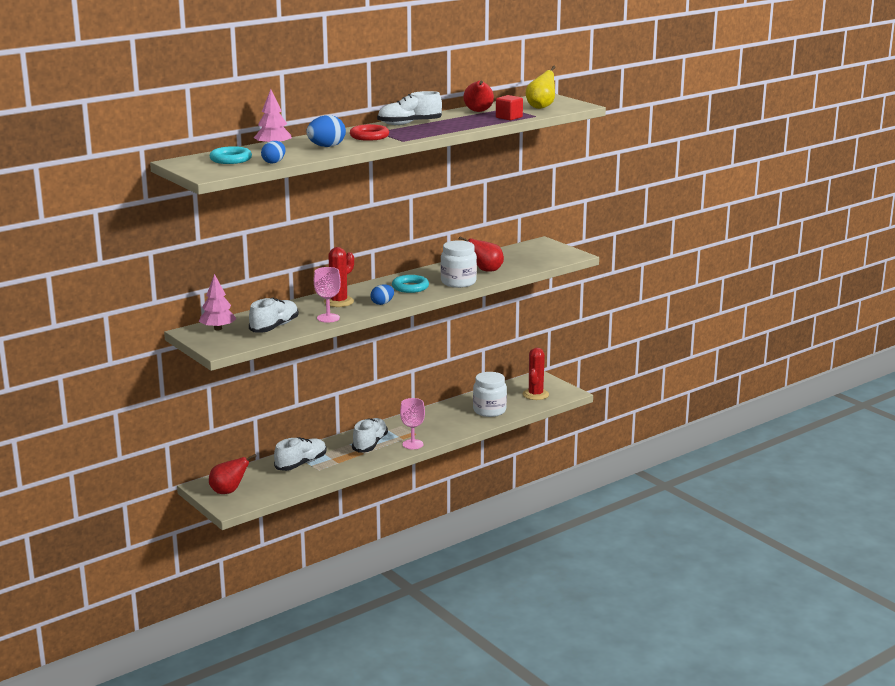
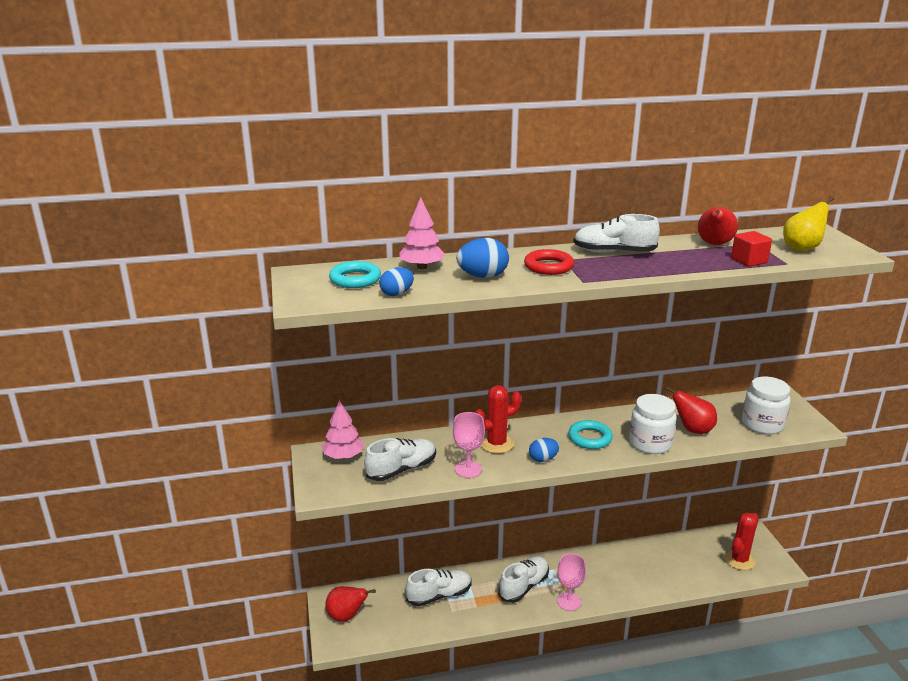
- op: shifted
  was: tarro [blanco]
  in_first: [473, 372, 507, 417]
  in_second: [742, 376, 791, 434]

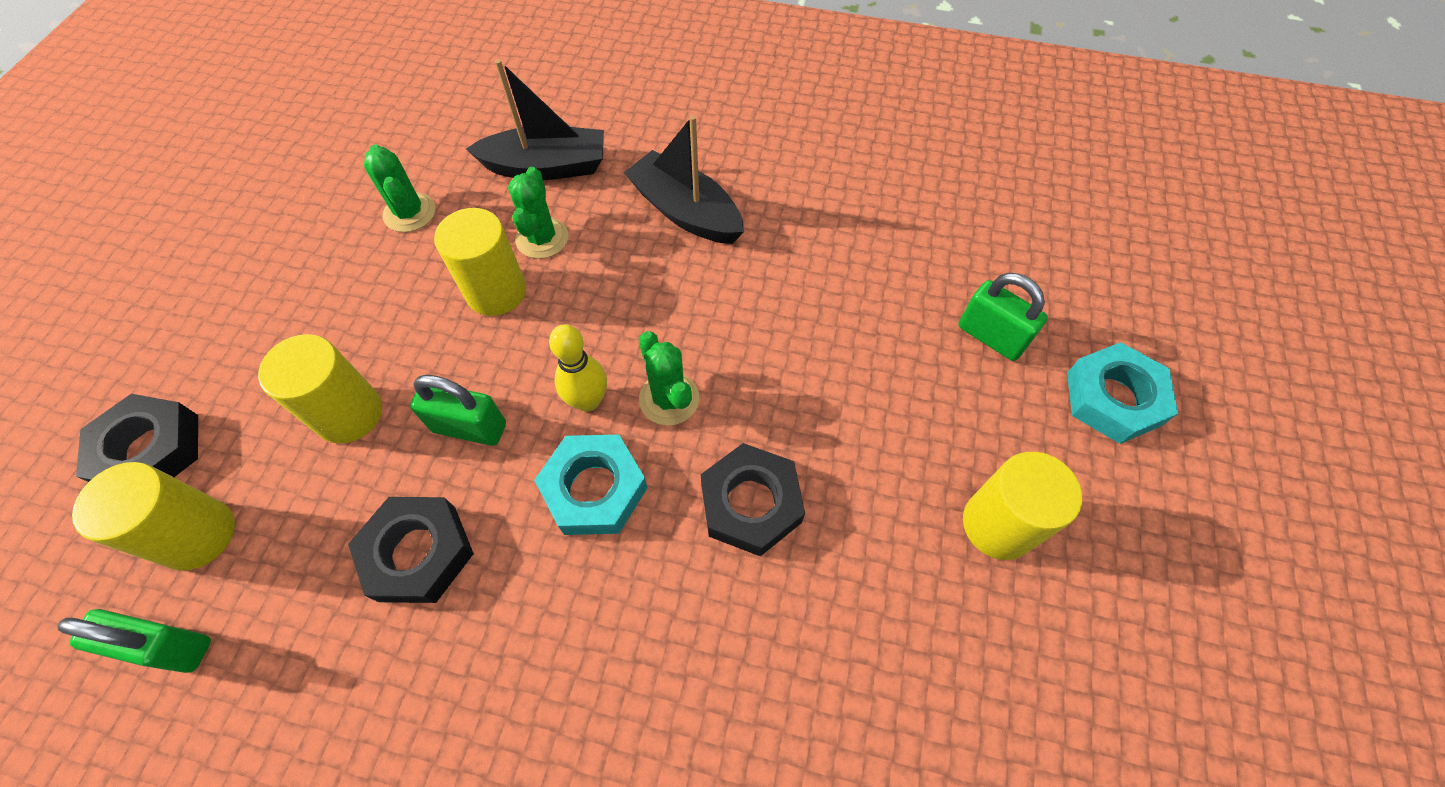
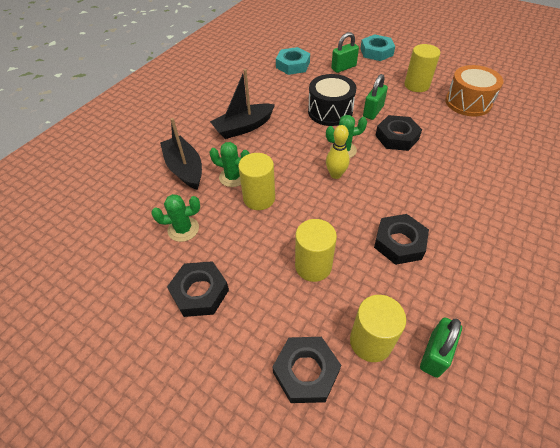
- op: new
  now: tuerca [negro]
  in_second: [167, 261, 229, 317]
- op: new
  now: tambor [negro]
  in_second: [308, 74, 356, 126]
- op: new
  now: tambor [naranja]
  in_second: [445, 65, 504, 116]
- op: shifted
  was: candado [verde]
  in_first: [410, 375, 506, 446]
  in_second: [363, 74, 388, 120]
- op: shifted
  was: tuerca [turquesa]
  in_first: [534, 434, 648, 535]
  in_second: [276, 47, 310, 75]
- op: rotated
  was: barco [negro]
  in_first: [466, 59, 604, 180]
  in_second: [160, 118, 202, 190]
  clockwise: -45

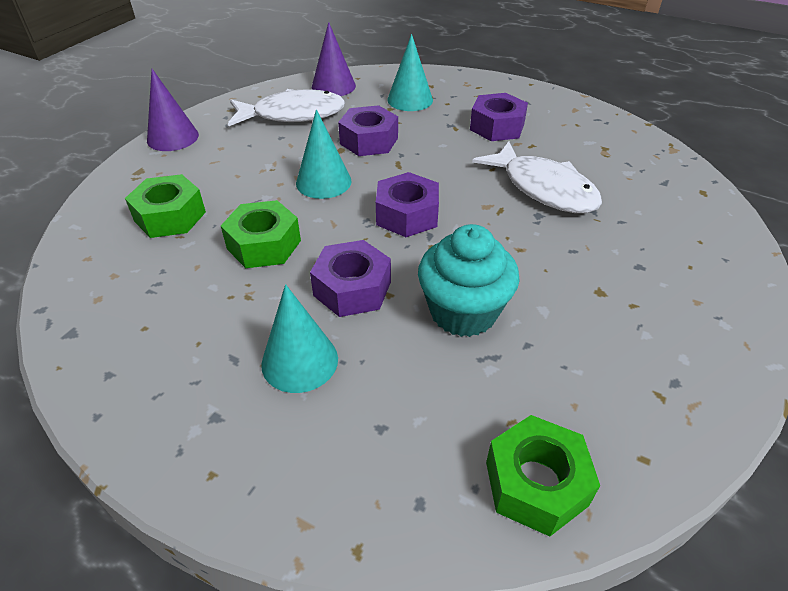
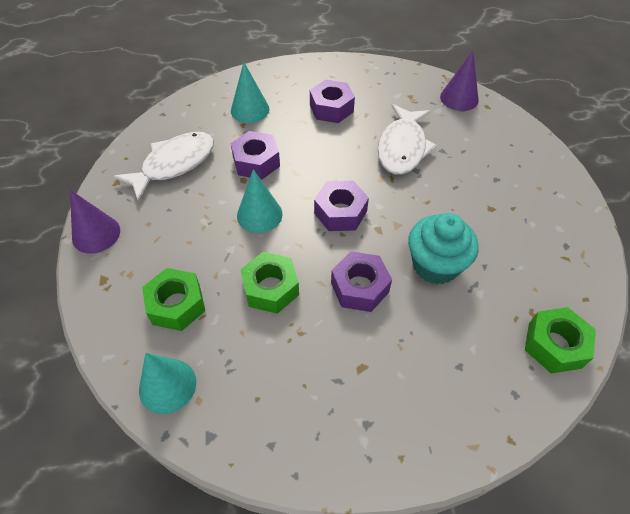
- op: shifted
  was: cono [turquesa]
  in_first: [261, 284, 338, 393]
  in_second: [139, 353, 196, 414]
- op: shifted
  was: cono [morado]
  in_first: [312, 22, 356, 96]
  in_second: [440, 51, 479, 111]
- op: rotated
  was: pez [blanco]
  in_first: [472, 141, 602, 213]
  in_second: [378, 104, 437, 175]
  clockwise: 90

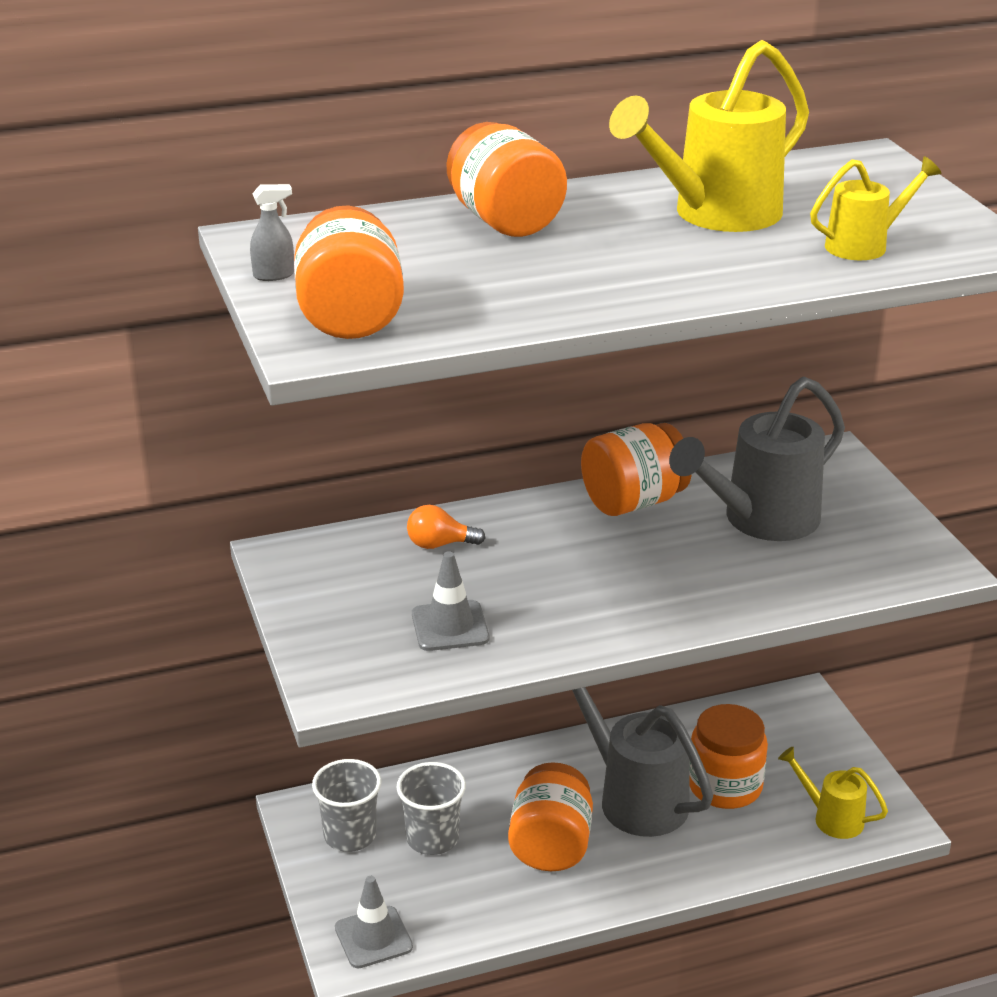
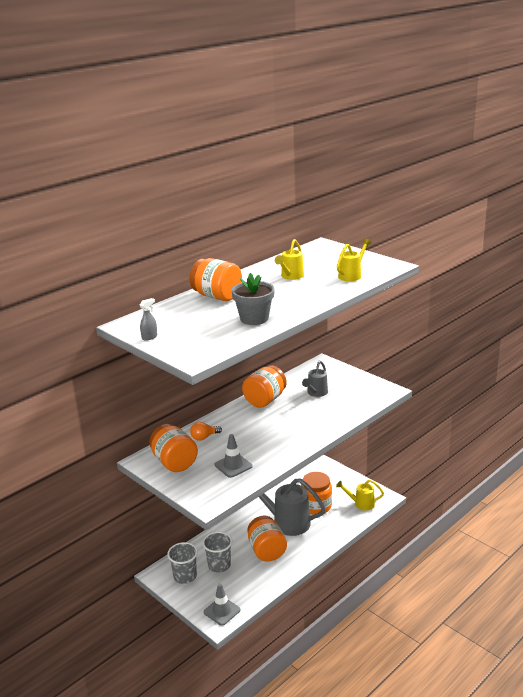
- op: new
  now: maceta [gris]
  in_second: [232, 273, 275, 325]
- op: shifted
  was: tarro [naranja]
  in_first: [294, 206, 404, 339]
  in_second: [149, 424, 198, 472]
- op: scaled
  was: regadera [amarillo]
  in_first: [609, 40, 809, 232]
  in_second: [275, 239, 304, 280]
  ratio: 0.55
- op: scaled
  was: regadera [gris]
  in_first: [669, 377, 845, 541]
  in_second: [302, 361, 328, 397]
  ratio: 0.55

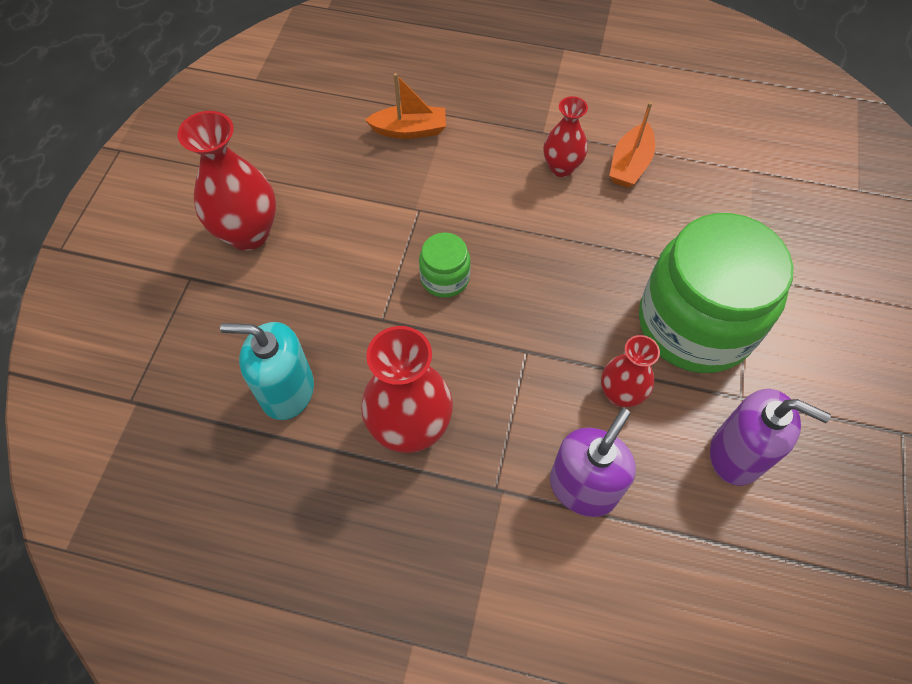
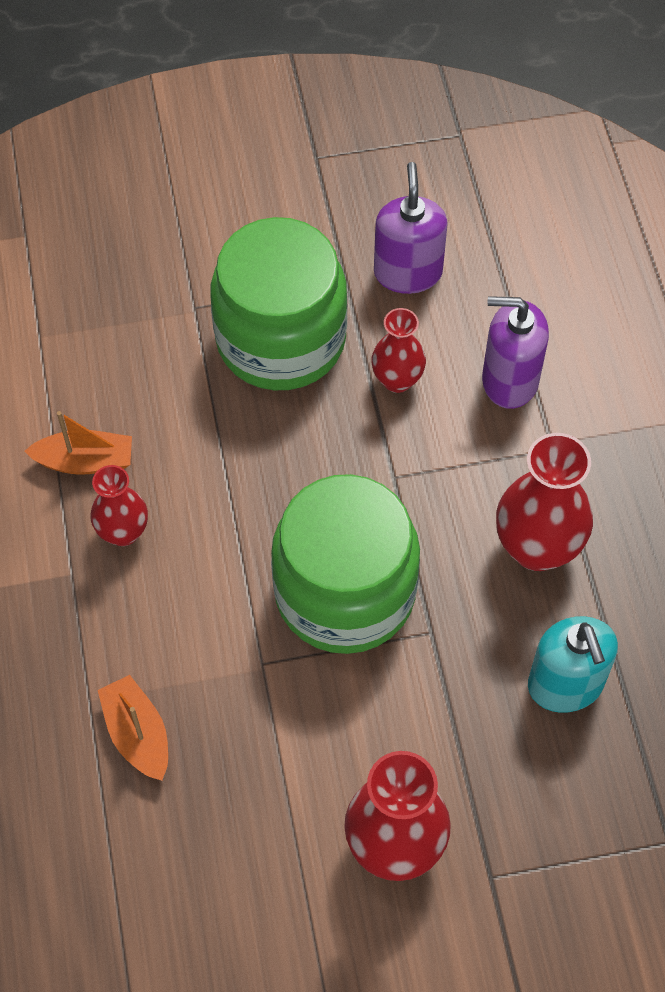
- op: scaled
  was: tarro [verde]
  in_first: [419, 232, 471, 298]
  in_second: [271, 474, 420, 654]
  ratio: 2.31

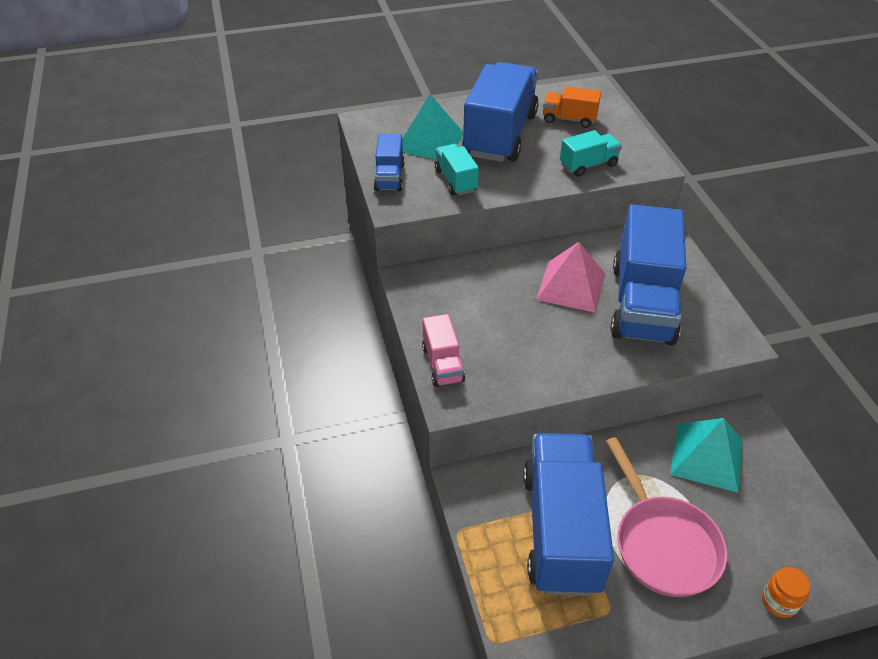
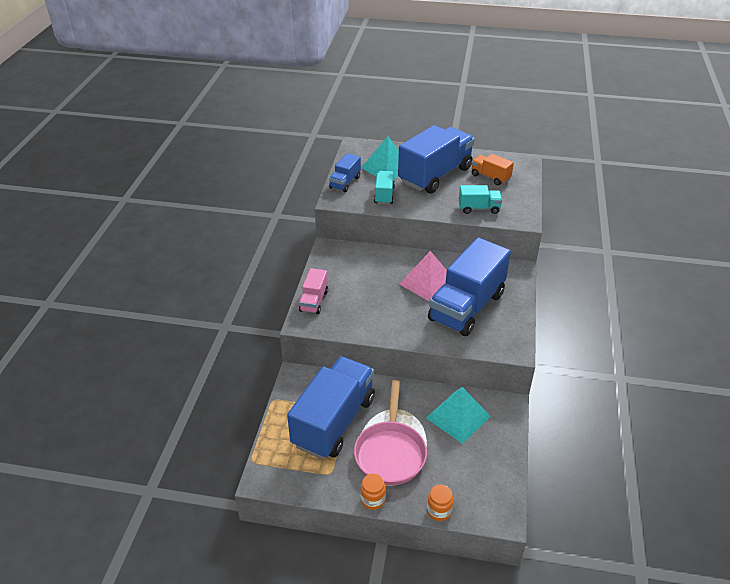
- op: new
  now: tarro [naranja]
  in_second: [360, 474, 386, 510]

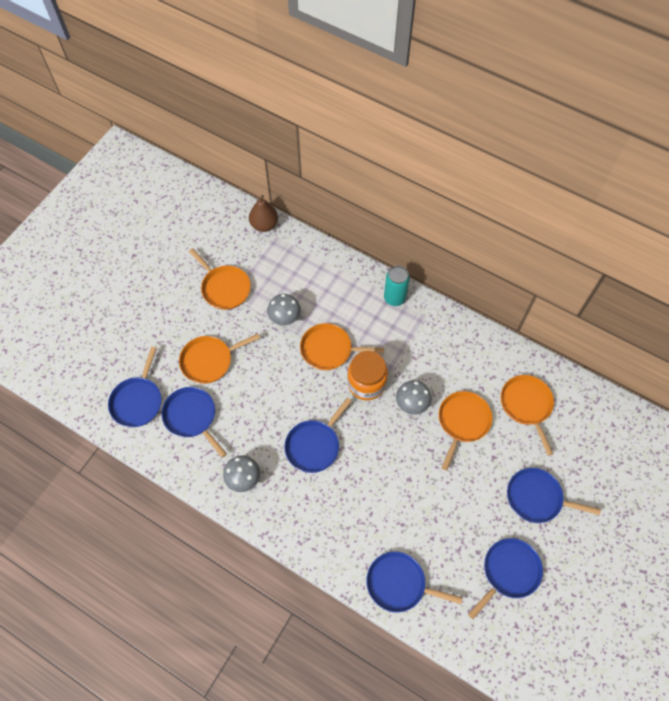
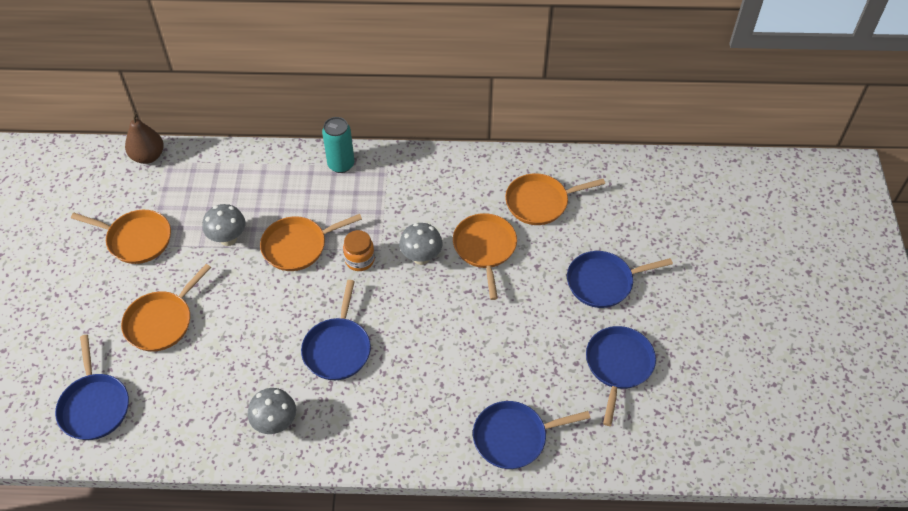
- op: gone
  was: sartén [azul]
  in_first: [162, 387, 227, 458]
- op: rotated
  was: sartén [naranja]
  in_first: [501, 375, 554, 456]
  in_second: [505, 173, 605, 225]
  clockwise: -60
- op: scaled
  was: tarro [naranja]
  in_first: [347, 351, 388, 400]
  in_second: [343, 230, 375, 271]
  ratio: 0.62

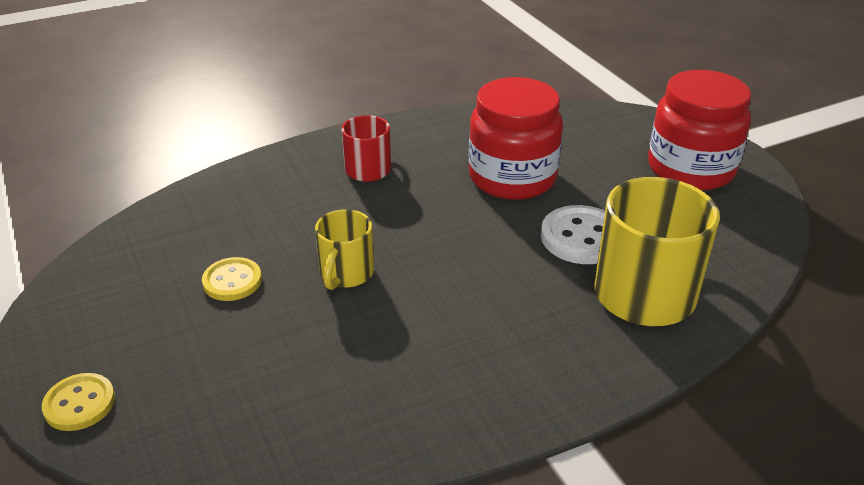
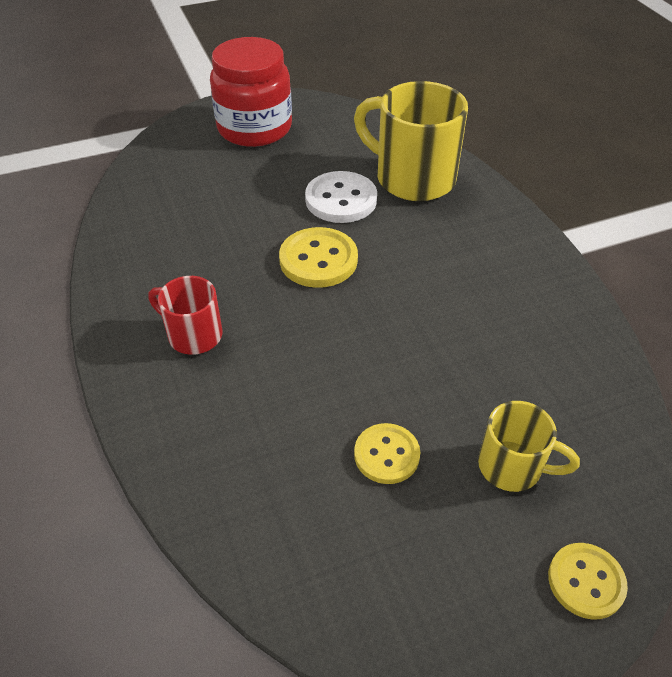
- op: gone
  was: tarro [rojo]
  in_first: [469, 77, 563, 200]
- op: new
  now: botón [amarillo]
  in_second: [279, 227, 358, 288]
- op: shifted
  was: taza [amarillo]
  in_first: [315, 209, 374, 290]
  in_second: [478, 401, 580, 492]

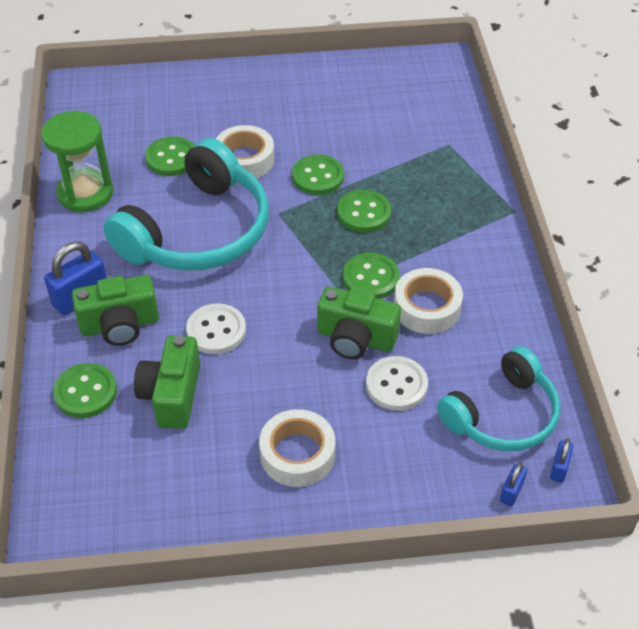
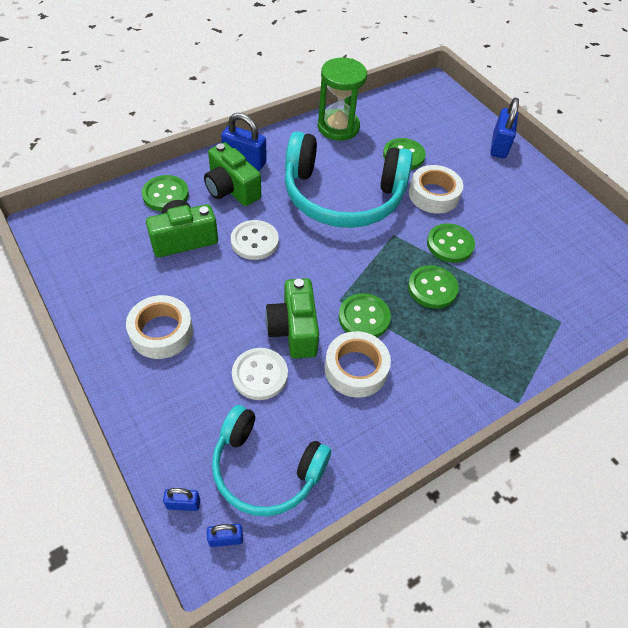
- op: new
  now: candado [azul]
  in_second: [490, 98, 519, 158]

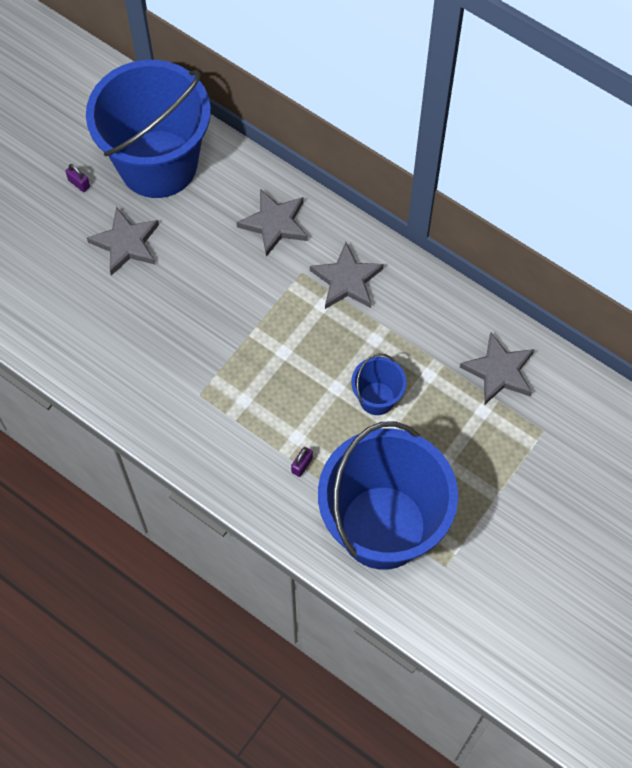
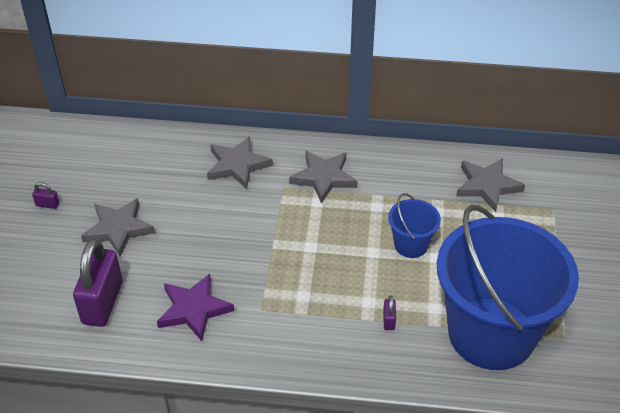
- op: gone
  was: balde [azul]
  in_first: [86, 60, 211, 198]
- op: new
  now: candado [morado]
  in_second: [73, 239, 123, 327]
- op: new
  now: estrella [morado]
  in_second: [157, 274, 234, 341]

